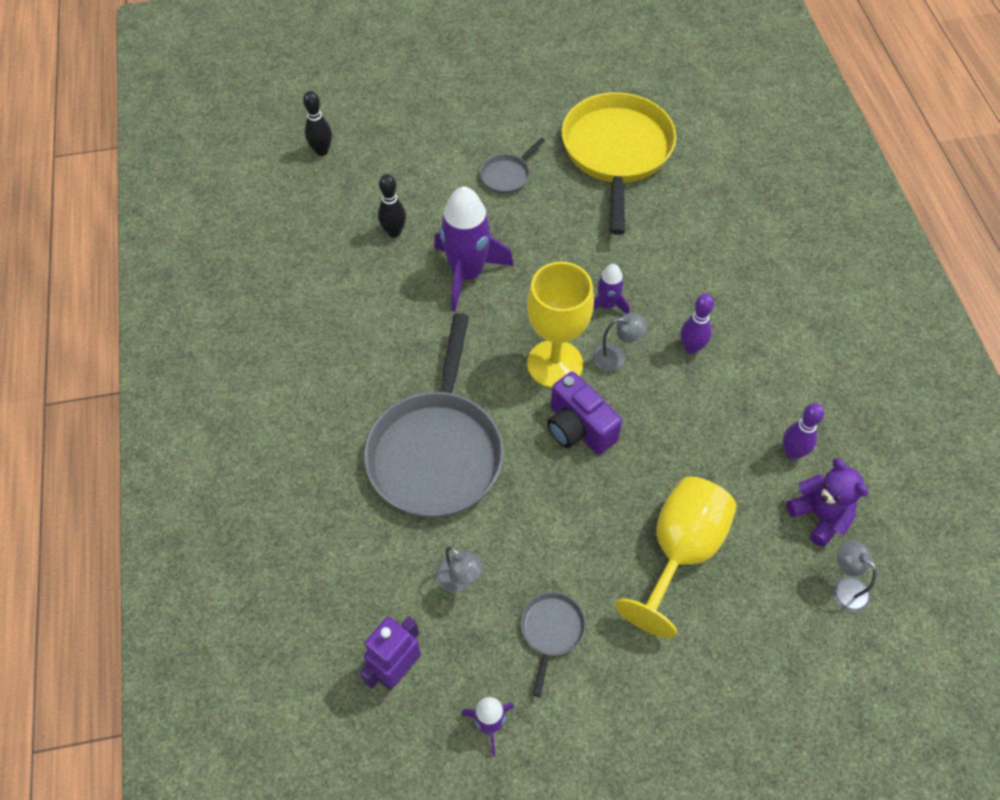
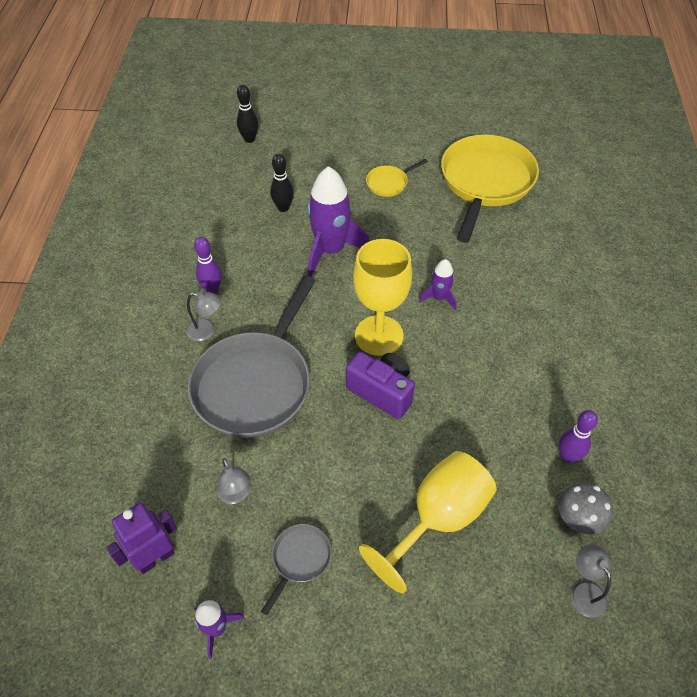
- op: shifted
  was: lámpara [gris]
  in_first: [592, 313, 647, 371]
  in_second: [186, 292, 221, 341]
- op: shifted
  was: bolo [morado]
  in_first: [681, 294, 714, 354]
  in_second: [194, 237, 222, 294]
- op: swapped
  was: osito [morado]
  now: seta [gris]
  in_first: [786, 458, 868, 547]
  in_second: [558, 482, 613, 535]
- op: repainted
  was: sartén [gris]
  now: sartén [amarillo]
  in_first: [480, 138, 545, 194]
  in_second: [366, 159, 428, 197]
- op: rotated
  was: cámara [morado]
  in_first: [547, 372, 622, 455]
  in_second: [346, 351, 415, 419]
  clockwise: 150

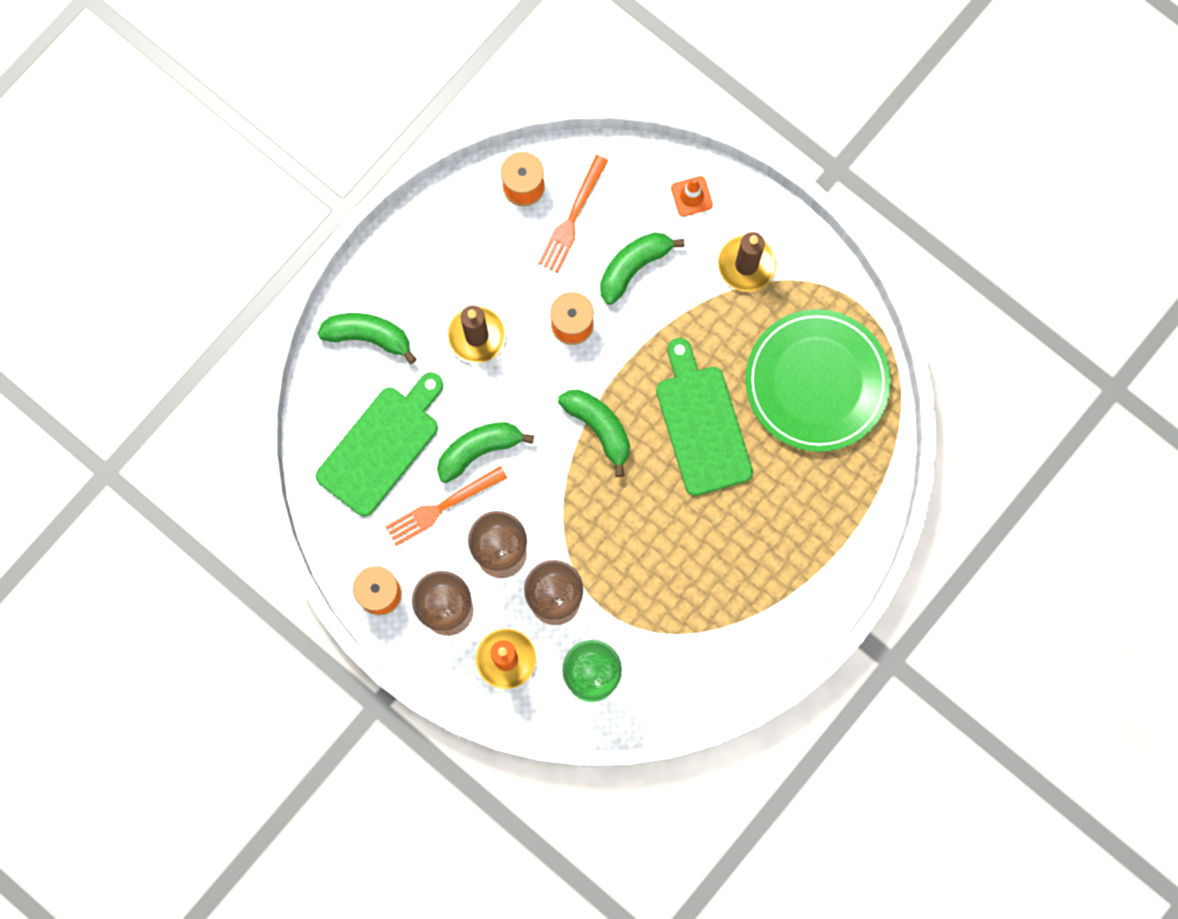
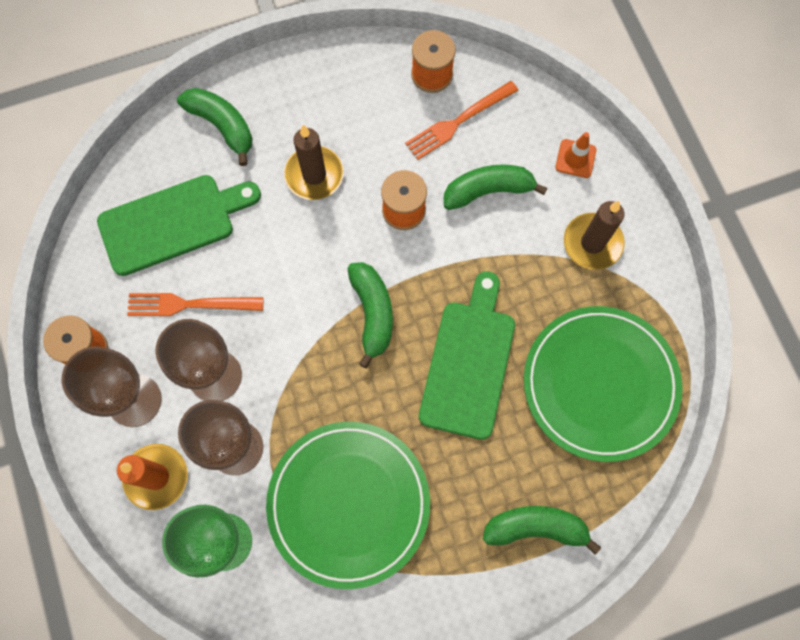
- op: new
  now: plato [verde]
  in_second: [266, 422, 430, 589]
- op: shifted
  was: plátano [verde]
  in_first: [437, 422, 534, 483]
  in_second: [483, 506, 601, 555]

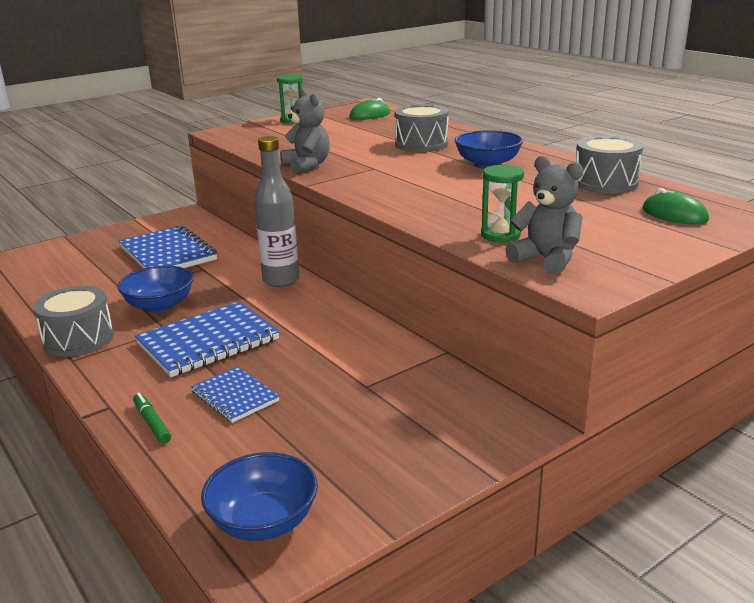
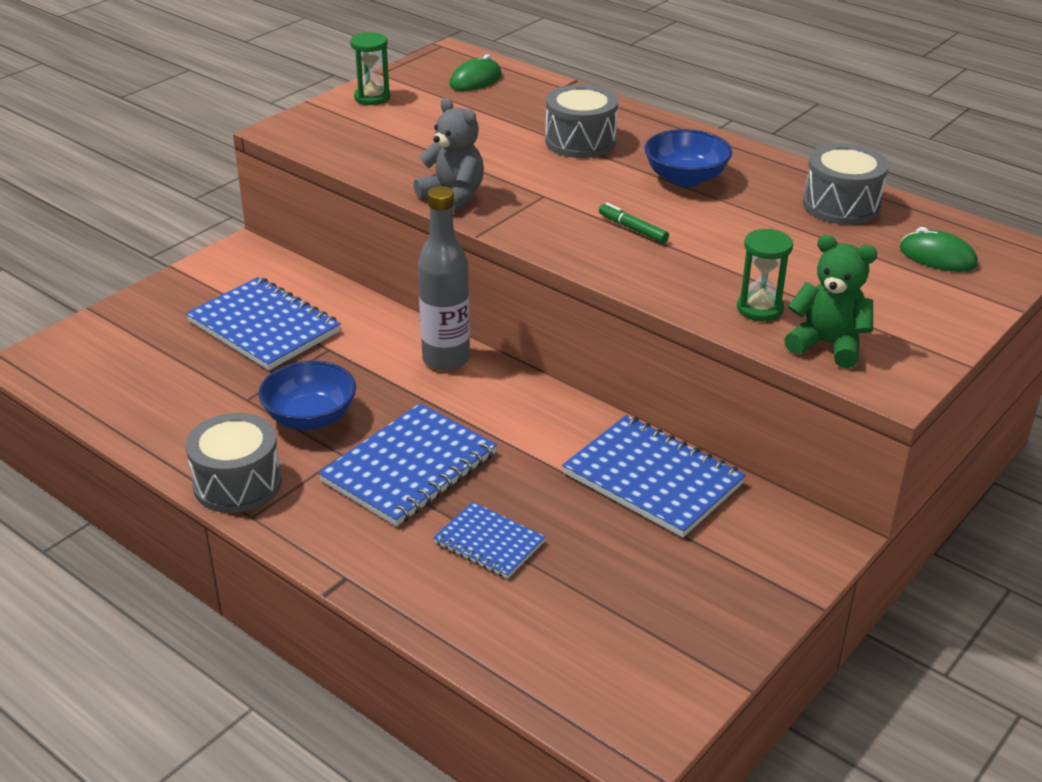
- op: gone
  was: cuenco [azul]
  in_first: [201, 452, 318, 541]
- op: new
  now: cuaderno [azul]
  in_second: [562, 415, 746, 537]
- op: shifted
  was: rotulador [verde]
  in_first: [133, 393, 171, 444]
  in_second: [599, 203, 669, 243]
- op: repainted
  was: osito [gris]
  now: osito [verde]
  in_first: [505, 156, 583, 275]
  in_second: [784, 235, 877, 368]

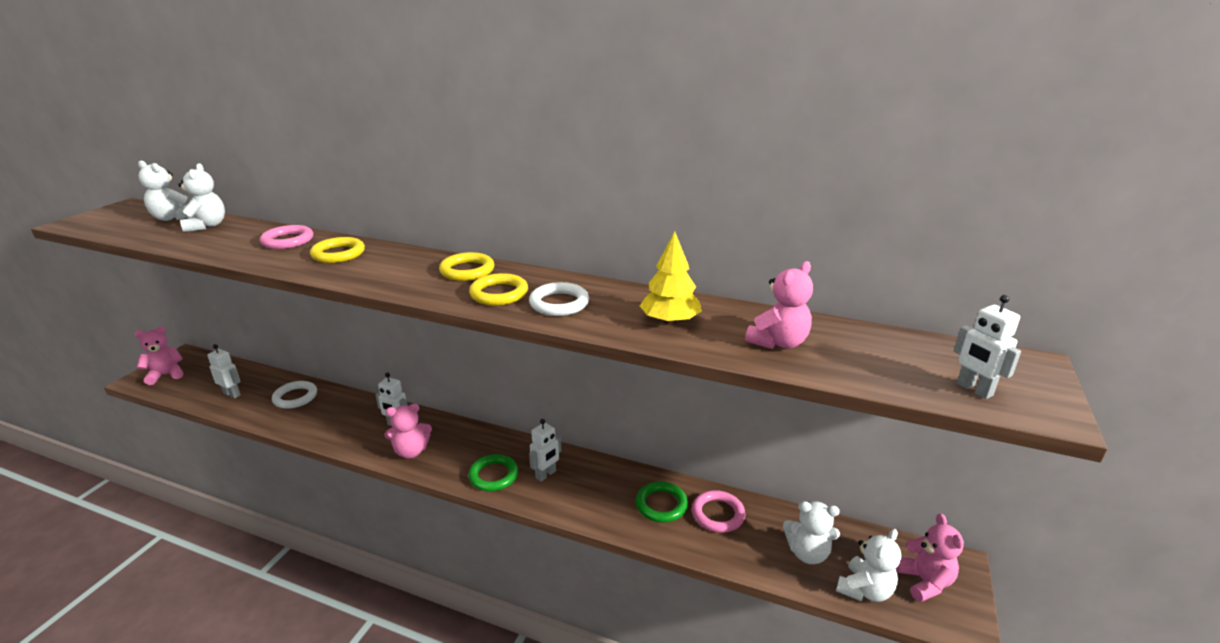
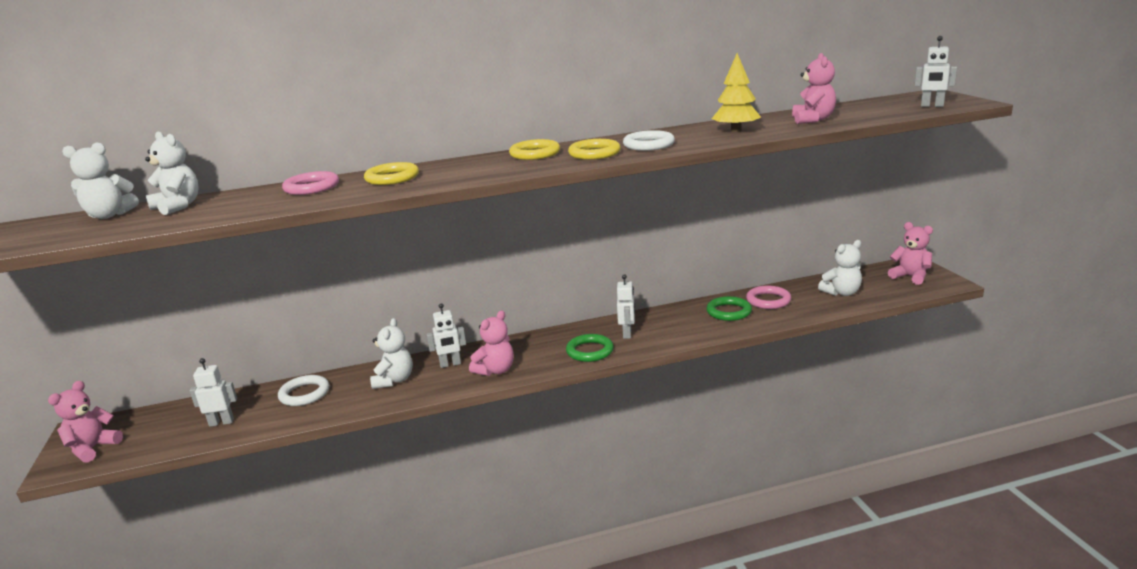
- op: shifted
  was: osito [blanco]
  in_first: [836, 529, 901, 602]
  in_second: [370, 318, 413, 389]

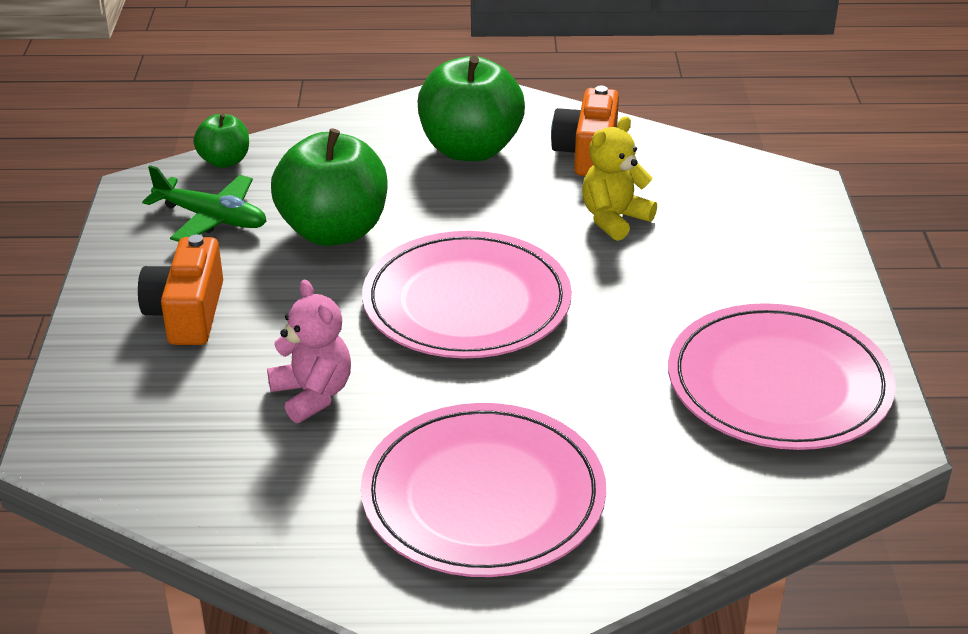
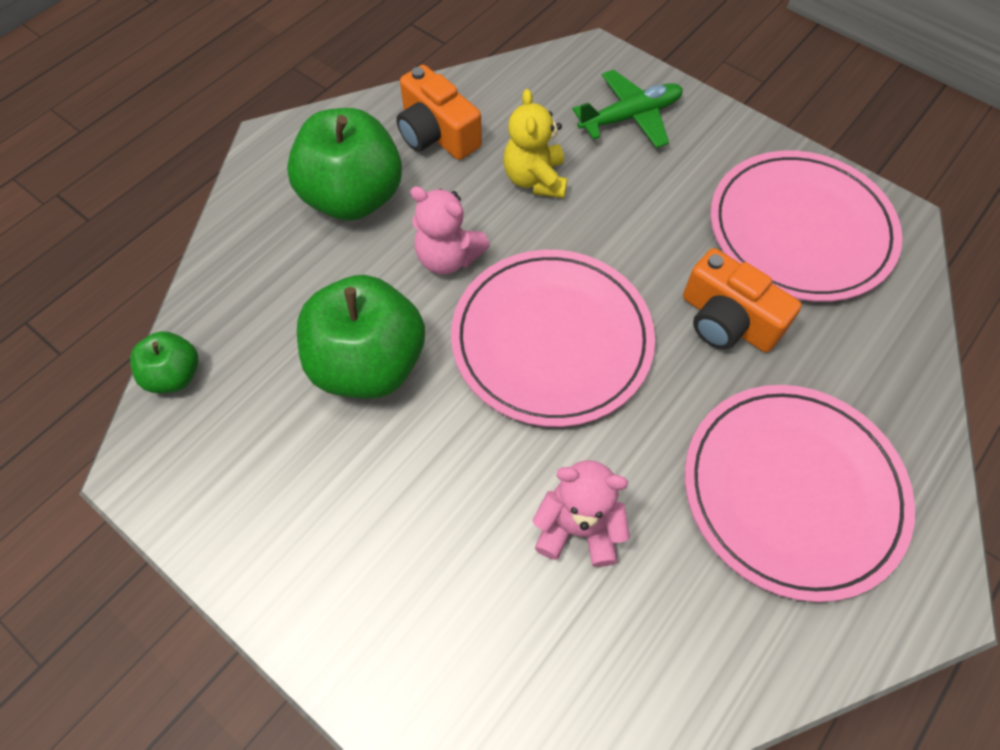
- op: new
  now: osito [rosa]
  in_second: [410, 186, 490, 274]
- op: shifted
  was: cámara [naranja]
  in_first: [138, 234, 223, 345]
  in_second: [683, 248, 802, 352]
- op: shifted
  was: avión [verde]
  in_first: [142, 165, 266, 242]
  in_second: [572, 70, 683, 148]

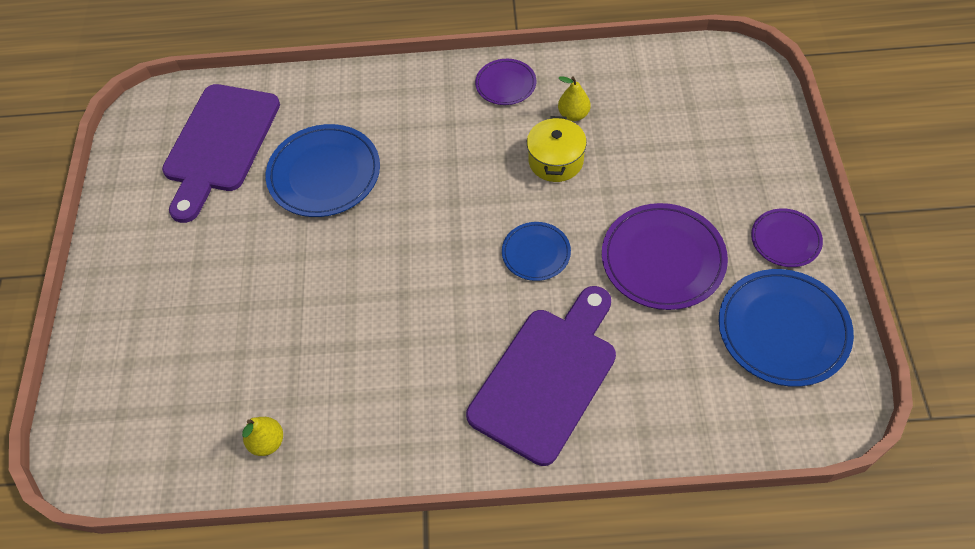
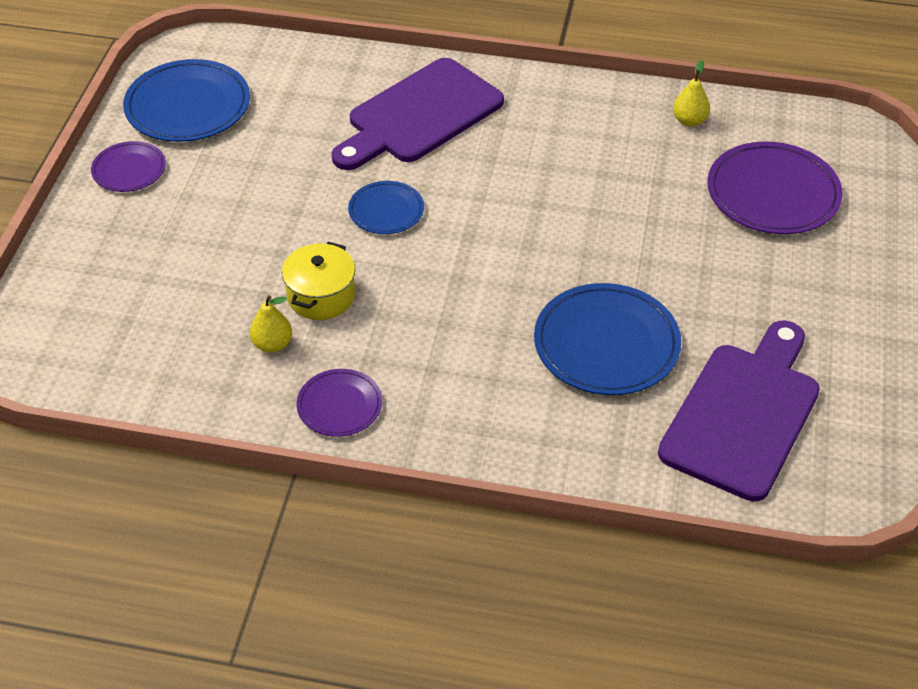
- op: shifted
  was: plato [morado]
  in_first: [602, 203, 728, 310]
  in_second: [707, 141, 843, 234]

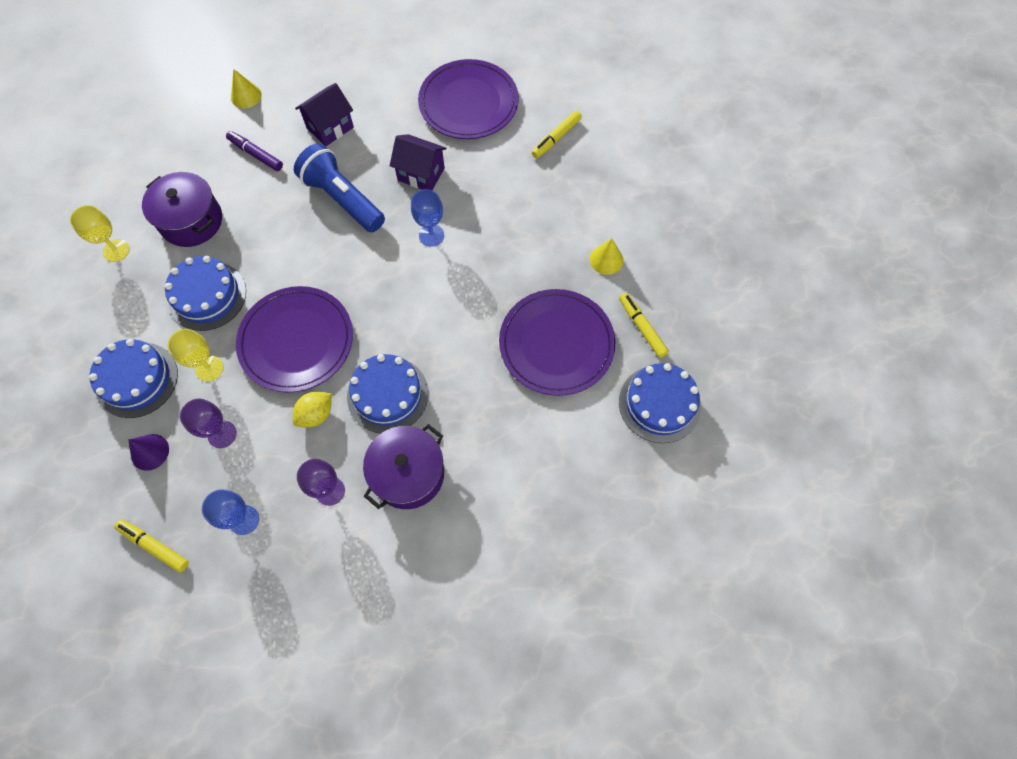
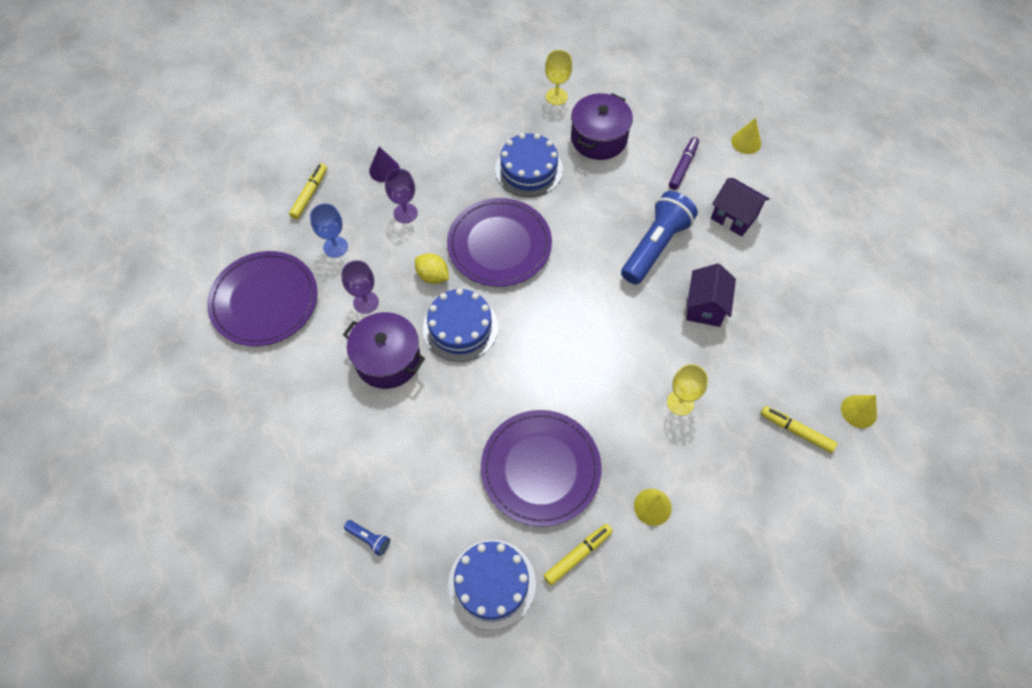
- op: gone
  was: tarta [azul]
  in_first: [89, 339, 178, 418]
- op: gone
  was: copa [azul]
  in_first: [411, 189, 444, 247]
- op: new
  now: lámpara de mano [azul]
  in_second: [344, 520, 390, 556]
- op: new
  now: cono [amarillo]
  in_second: [841, 395, 877, 428]
- op: shifted
  was: copa [amarillo]
  in_first: [168, 329, 223, 381]
  in_second: [667, 364, 708, 416]
- op: shifted
  was: plato [morado]
  in_first: [418, 59, 519, 139]
  in_second: [207, 251, 317, 346]

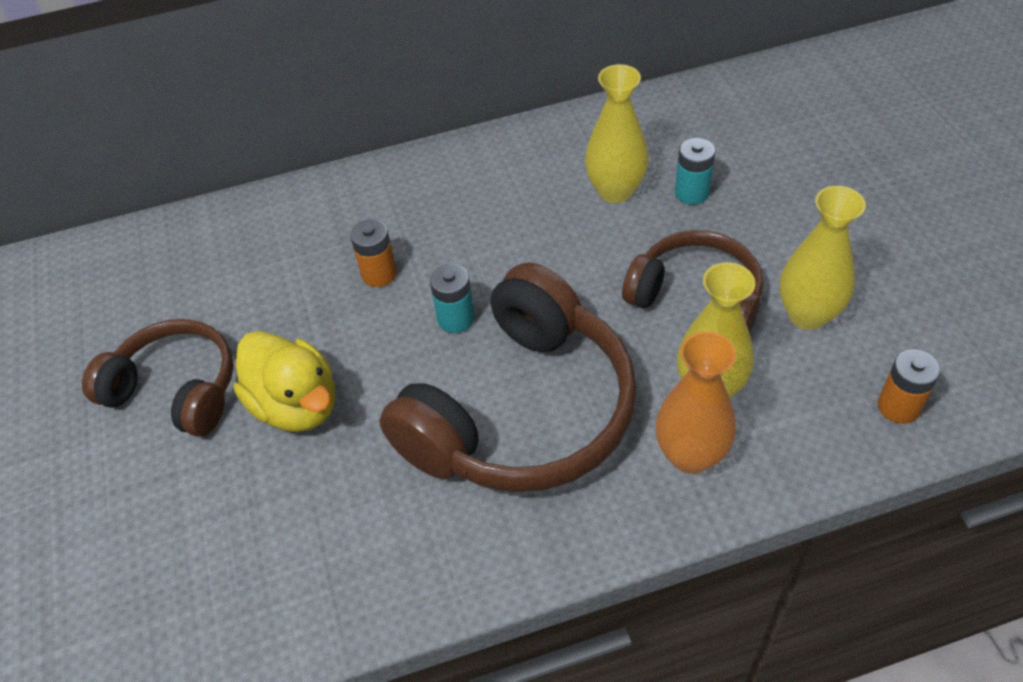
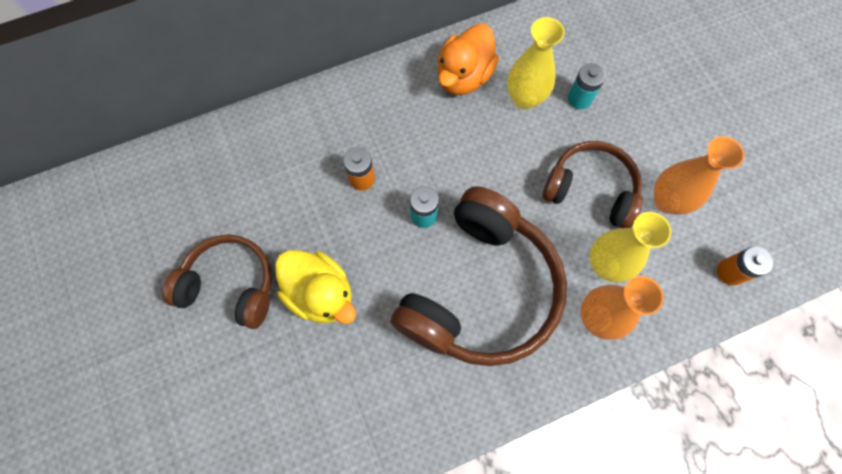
- op: new
  now: pato [naranja]
  in_second: [437, 24, 499, 95]
- op: repainted
  was: florero [amarillo]
  now: florero [naranja]
  in_first: [780, 186, 866, 330]
  in_second: [654, 136, 745, 215]

